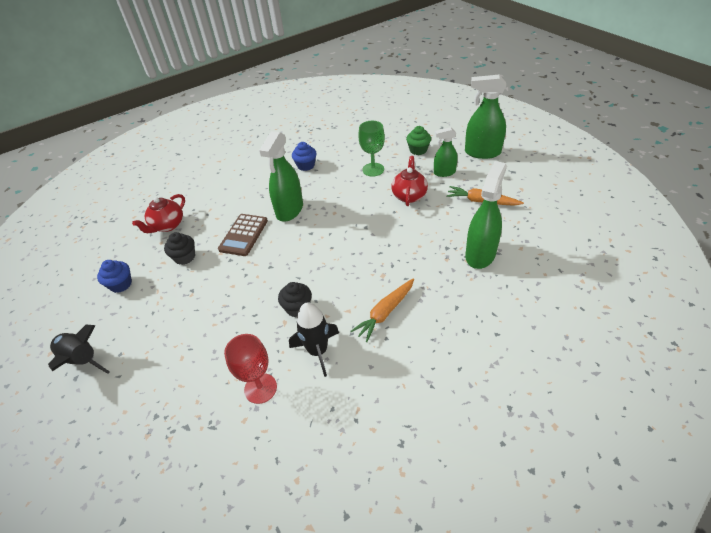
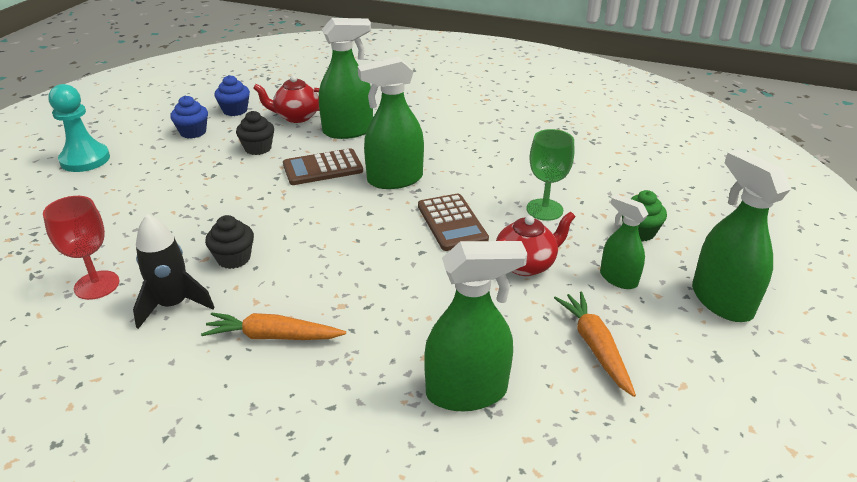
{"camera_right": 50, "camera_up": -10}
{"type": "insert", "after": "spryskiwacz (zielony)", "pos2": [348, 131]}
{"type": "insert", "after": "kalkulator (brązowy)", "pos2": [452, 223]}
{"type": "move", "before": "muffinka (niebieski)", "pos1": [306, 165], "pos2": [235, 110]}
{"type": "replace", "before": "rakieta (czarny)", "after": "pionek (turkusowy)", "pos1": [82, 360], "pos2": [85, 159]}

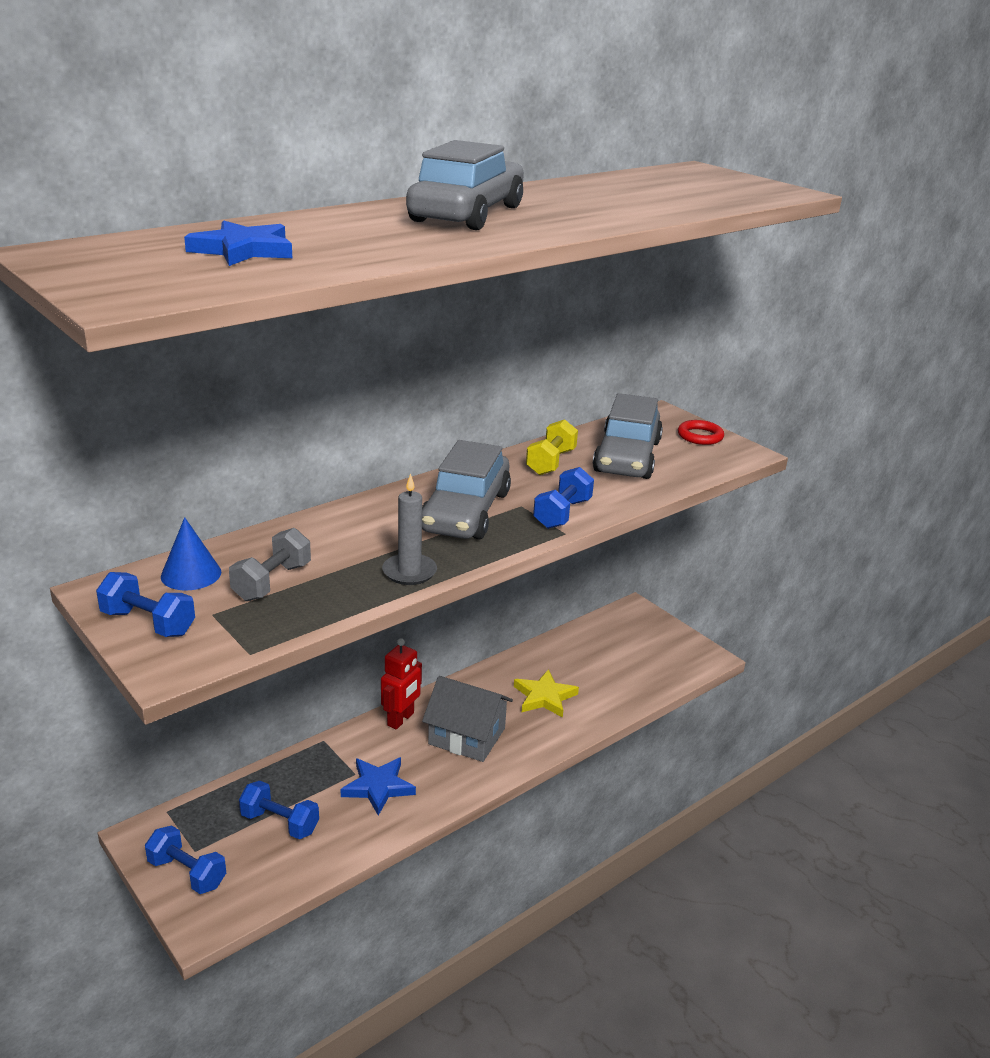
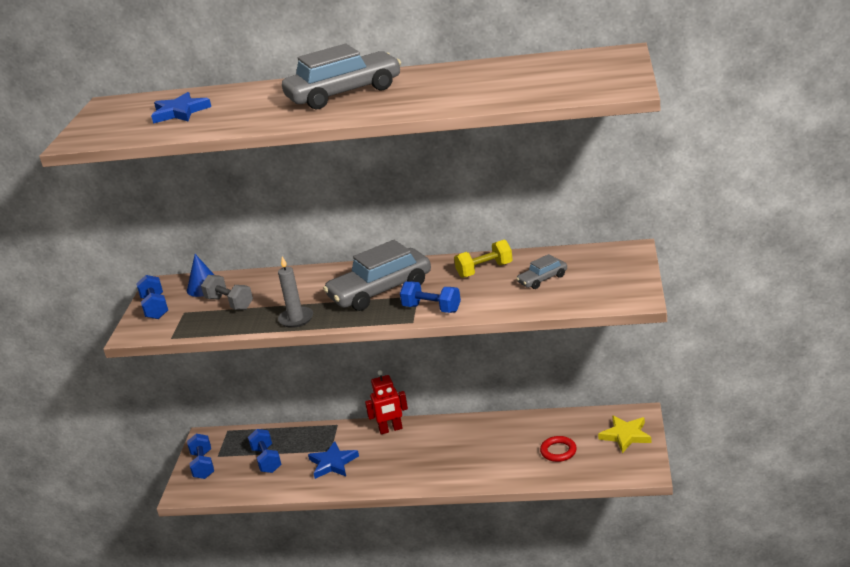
{"camera_right": 50, "camera_up": 0}
{"type": "delete", "before": "domek (szary)", "pos1": [467, 736]}
{"type": "move", "before": "gwiazda (żółty)", "pos1": [544, 697], "pos2": [625, 435]}
{"type": "move", "before": "pierścień (czerwony)", "pos1": [700, 436], "pos2": [558, 451]}
{"type": "rotate", "before": "hantel (szary)", "pos1": [272, 582], "pos2": [229, 303], "turn": 60}
{"type": "rotate", "before": "hantel (niebieski)", "pos1": [562, 514], "pos2": [432, 308], "turn": 45}
{"type": "resize", "before": "samochód (szary)", "pos1": [627, 456], "pos2": [542, 279], "scale": 0.48}

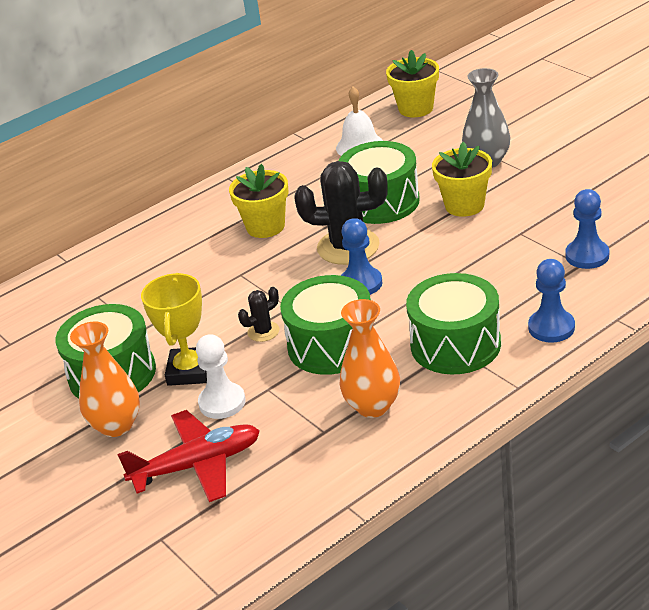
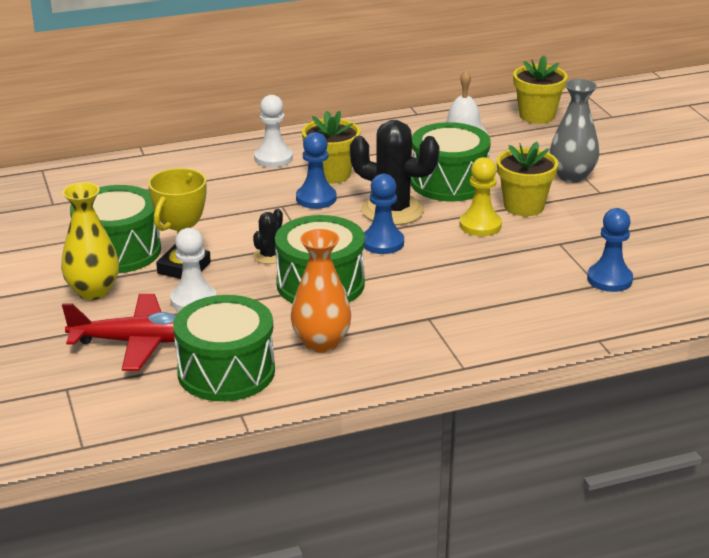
{"camera_right": 15, "camera_up": -5}
{"type": "insert", "after": "pionek (biały)", "pos2": [273, 158]}
{"type": "insert", "after": "pionek (żółty)", "pos2": [480, 225]}
{"type": "move", "before": "bęben (zielony)", "pos1": [455, 344], "pos2": [226, 371]}
{"type": "move", "before": "pionek (niebieski)", "pos1": [551, 327], "pos2": [316, 198]}
{"type": "recolor", "before": "wazon (pomarańczowy)", "after": "wazon (żółty)", "pos1": [116, 425], "pos2": [93, 291]}
{"type": "rotate", "before": "kaktus (czarny)", "pos1": [263, 331], "pos2": [269, 256], "turn": -45}

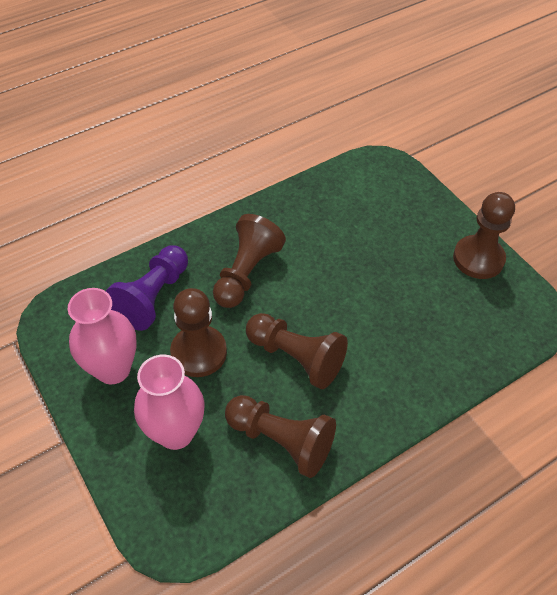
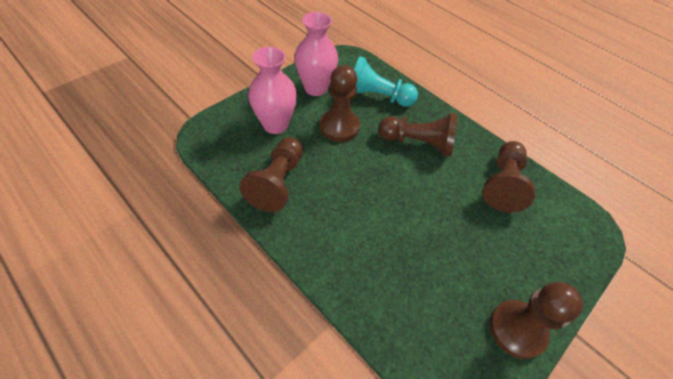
{"camera_right": 75, "camera_up": 0}
{"type": "move", "before": "pionek (brązowy)", "pos1": [296, 357], "pos2": [502, 184]}
{"type": "recolor", "before": "pionek (fioletowy)", "after": "pionek (turkusowy)", "pos1": [153, 297], "pos2": [376, 97]}

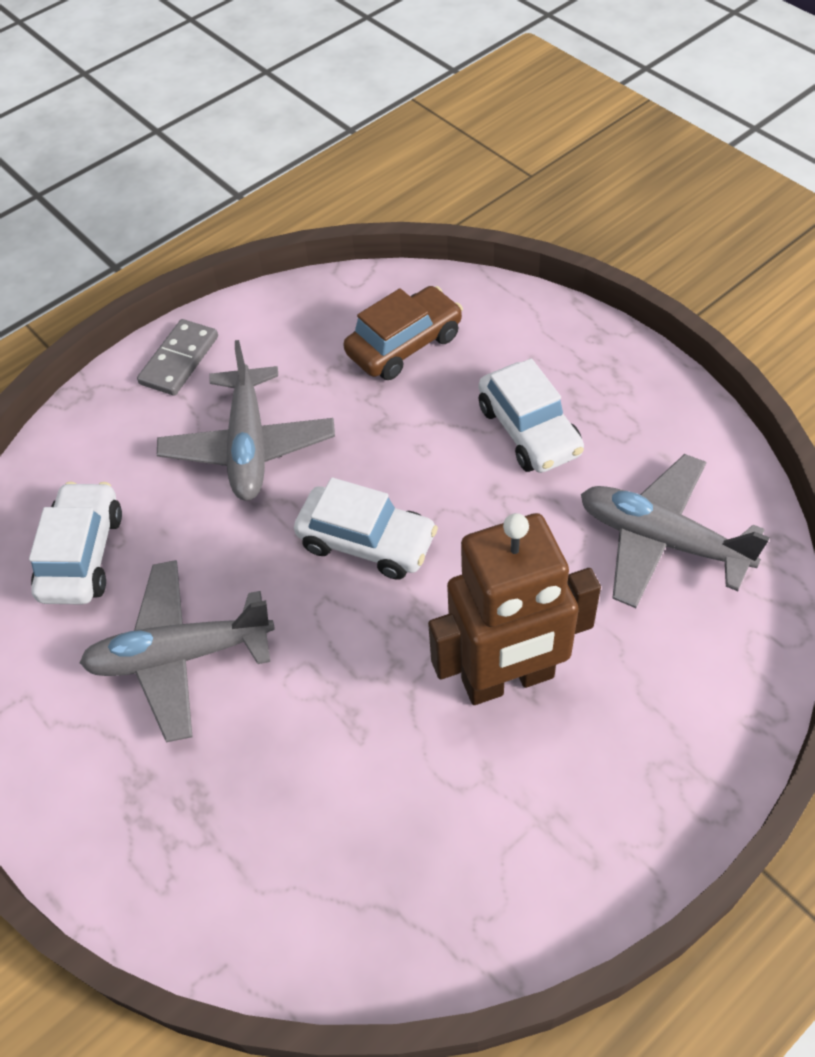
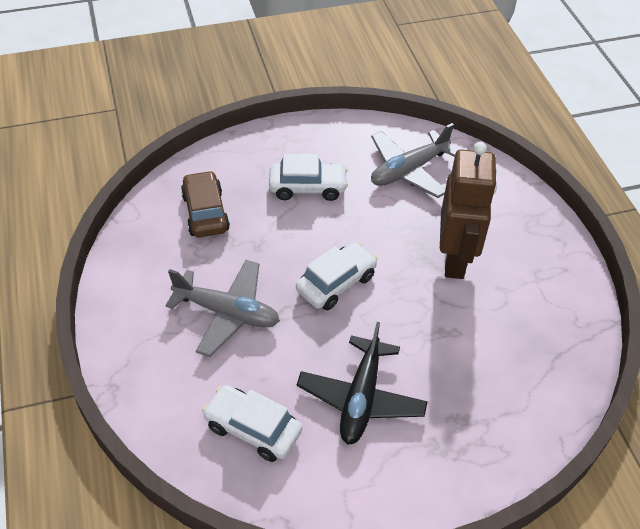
{"camera_right": -70, "camera_up": -5}
{"type": "delete", "before": "kostka domina (szary)", "pos1": [179, 360]}
{"type": "recolor", "before": "samolot (szary)", "after": "samolot (czarny)", "pos1": [180, 655], "pos2": [361, 398]}

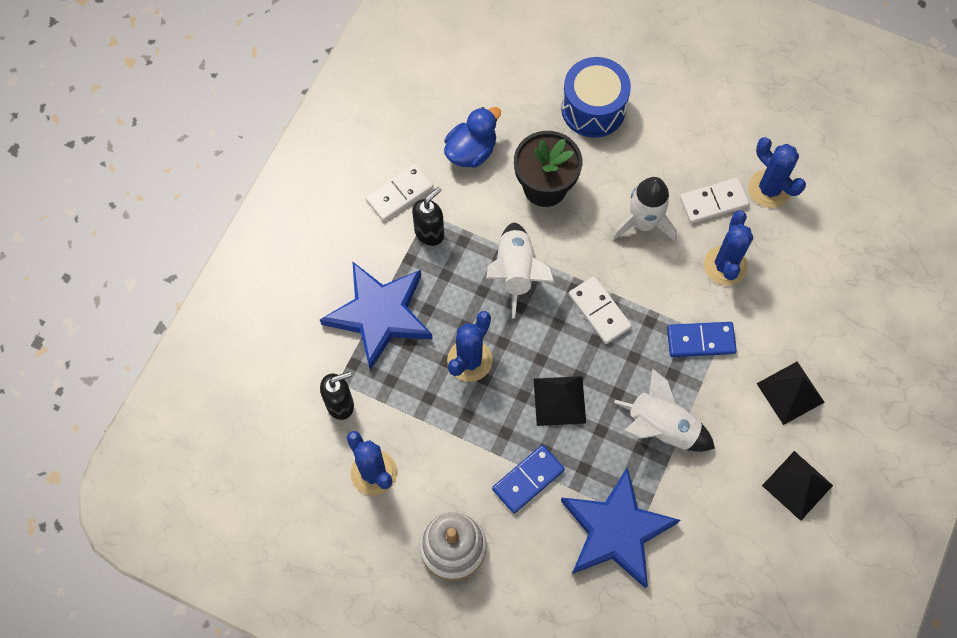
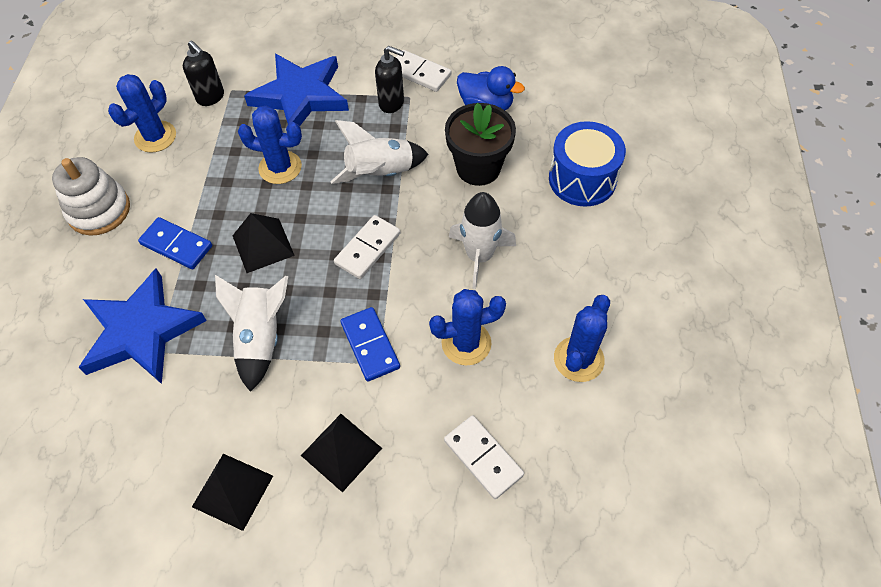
{"camera_right": 70, "camera_up": -10}
{"type": "move", "before": "kostka domina (biały)", "pos1": [713, 202], "pos2": [483, 457]}

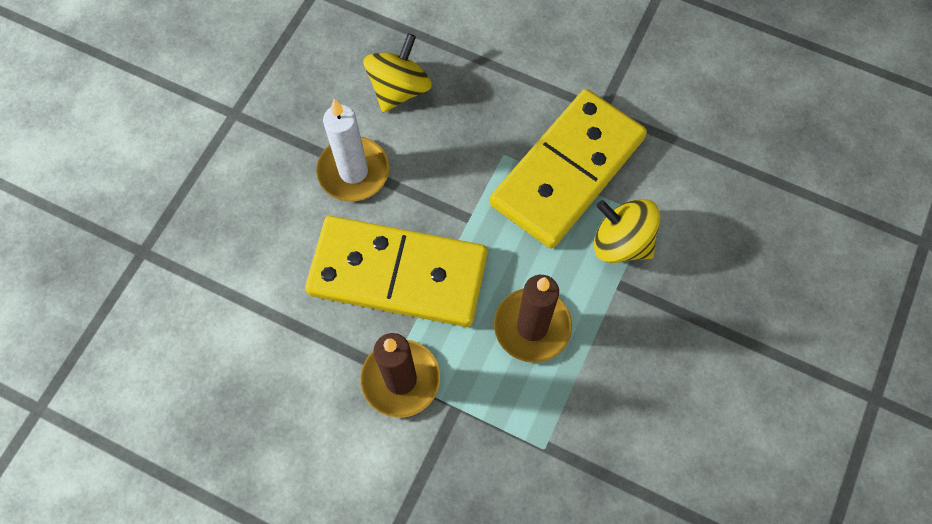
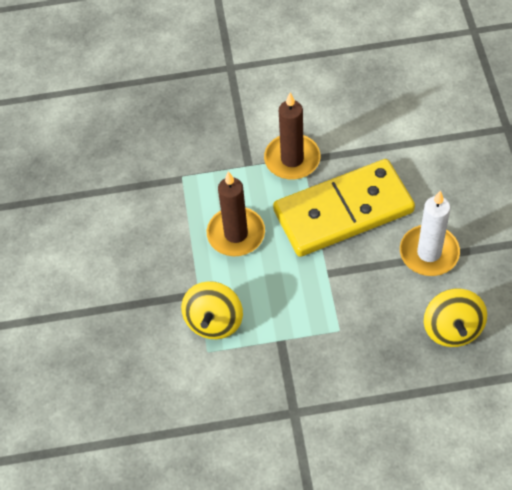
{"camera_right": 150, "camera_up": -10}
{"type": "delete", "before": "kostka domina (żółty)", "pos1": [568, 171]}
{"type": "rotate", "before": "bączek (żółty)", "pos1": [621, 242], "pos2": [214, 321], "turn": 105}

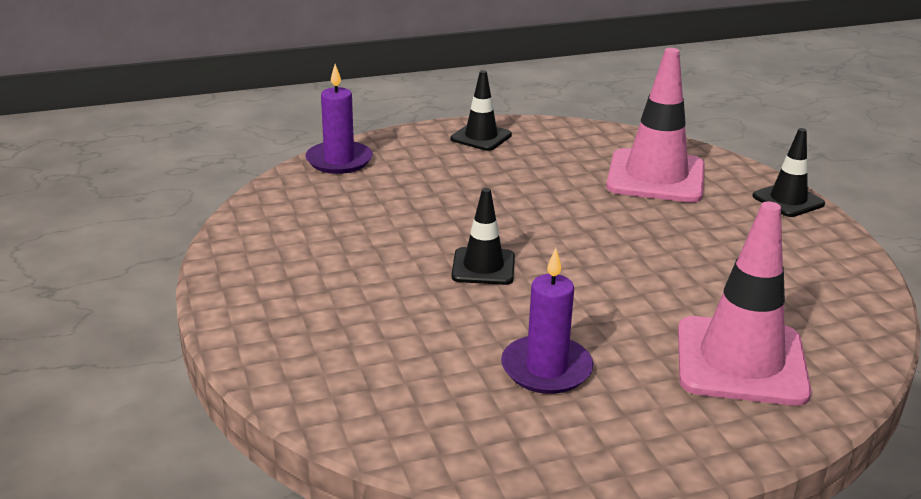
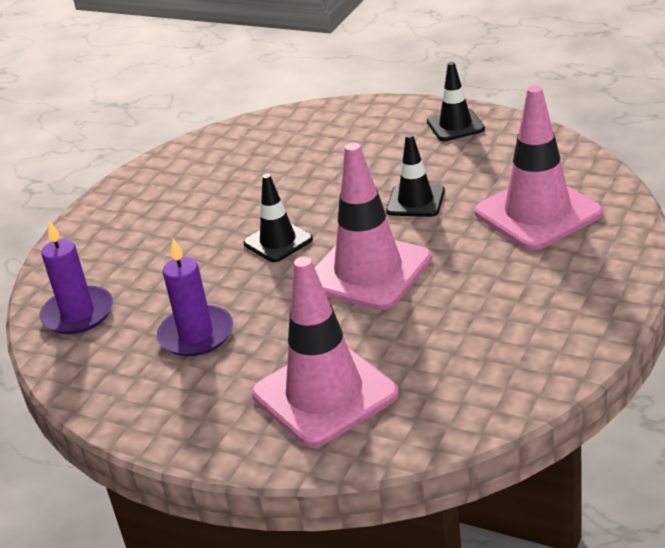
{"camera_right": 50, "camera_up": 5}
{"type": "insert", "after": "pachołek (różowy)", "pos2": [368, 271]}
{"type": "move", "before": "świeca (fioletowy)", "pos1": [339, 160], "pos2": [78, 314]}
{"type": "move", "before": "pachołek (czarny)", "pos1": [788, 200], "pos2": [415, 201]}

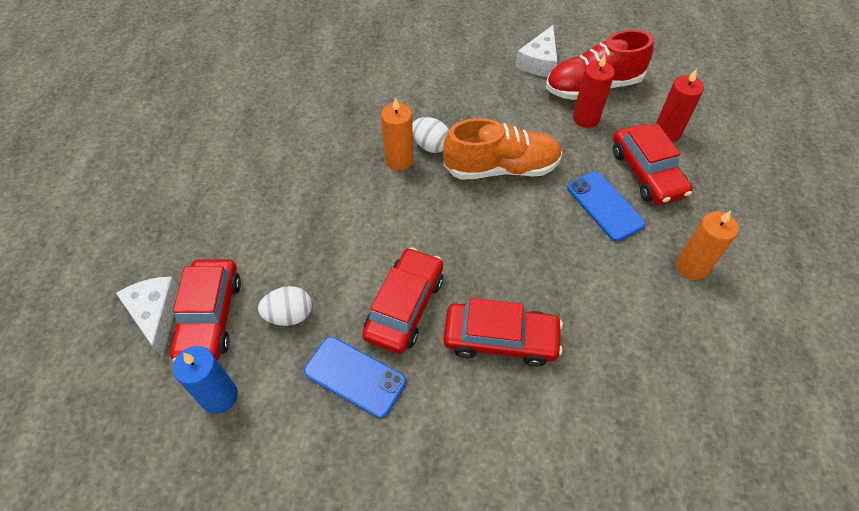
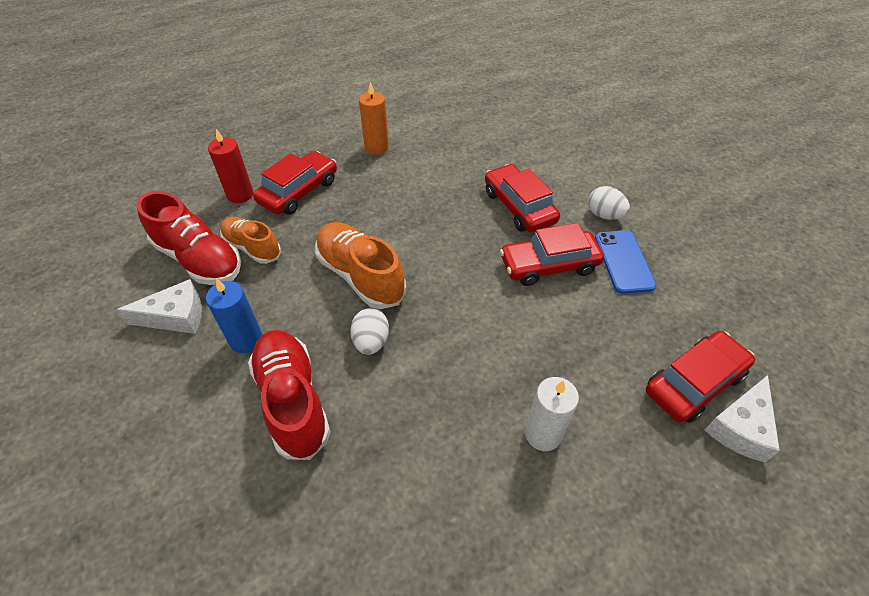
{"camera_right": -125, "camera_up": -5}
{"type": "delete", "before": "świeca (pomarańczowy)", "pos1": [399, 160]}
{"type": "delete", "before": "telefon (niebieski)", "pos1": [605, 206]}
{"type": "insert", "after": "but (czerwony)", "pos2": [292, 400]}
{"type": "insert", "after": "świeca (biały)", "pos2": [543, 434]}
{"type": "move", "before": "świeca (niebieski)", "pos1": [219, 396], "pos2": [246, 340]}
{"type": "move", "before": "jajko (biały)", "pos1": [289, 315], "pos2": [604, 215]}
{"type": "replace", "before": "świeca (czerwony)", "after": "but (pomarańczowy)", "pos1": [585, 118], "pos2": [252, 247]}

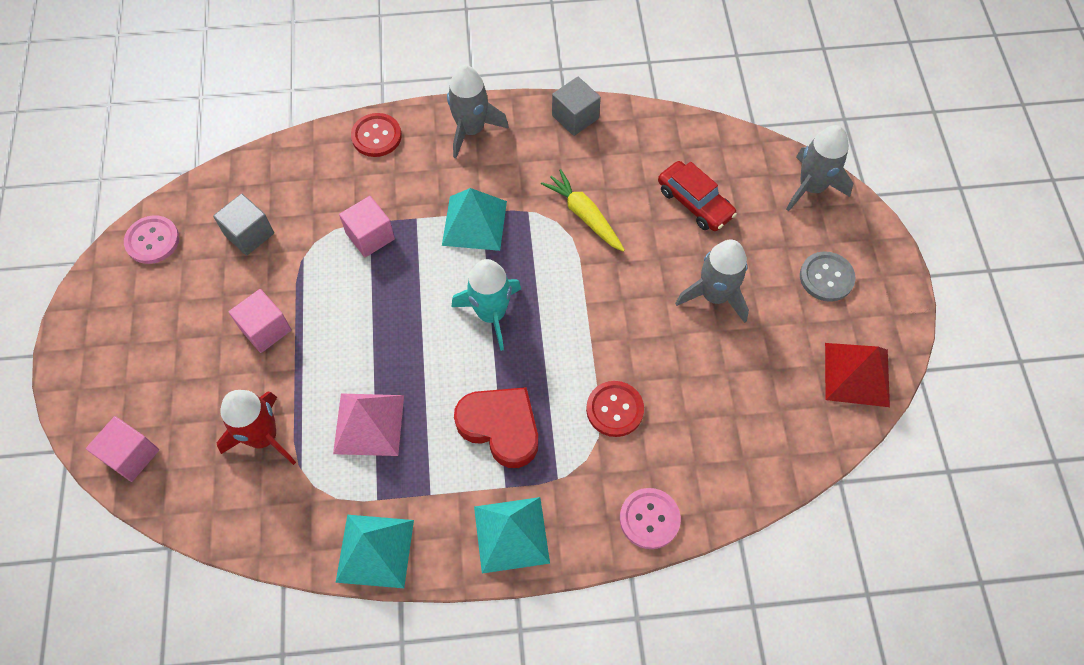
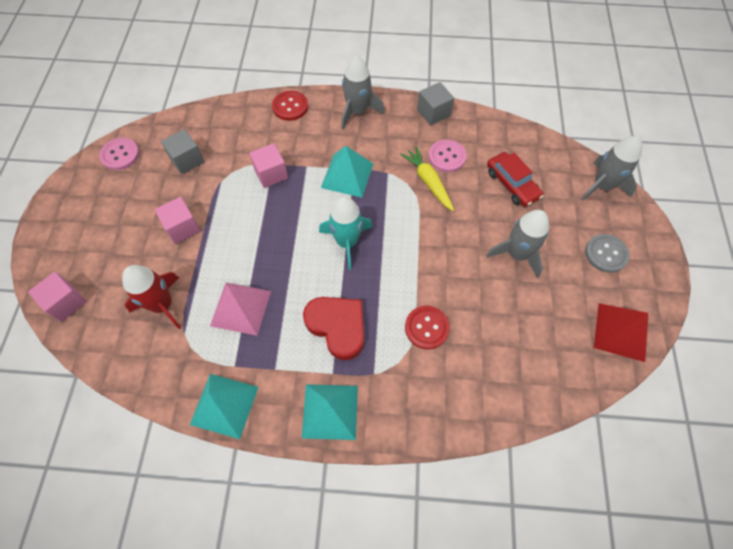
{"camera_right": 10, "camera_up": 0}
{"type": "move", "before": "guzik (różowy)", "pos1": [649, 519], "pos2": [447, 157]}

